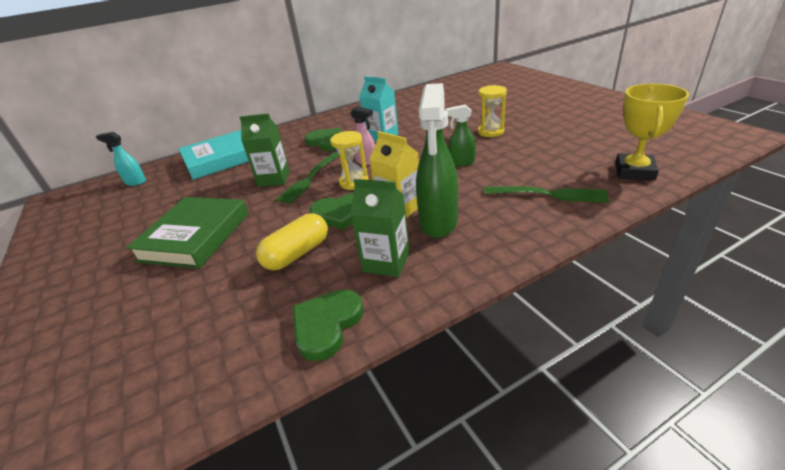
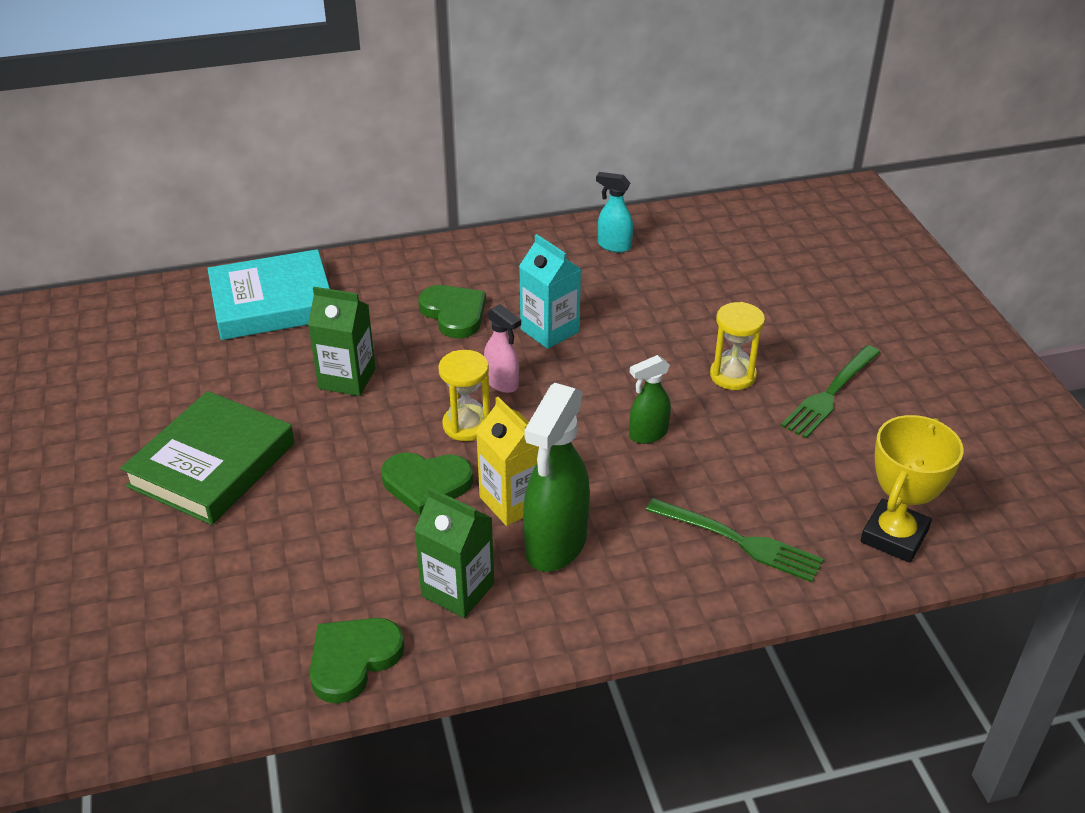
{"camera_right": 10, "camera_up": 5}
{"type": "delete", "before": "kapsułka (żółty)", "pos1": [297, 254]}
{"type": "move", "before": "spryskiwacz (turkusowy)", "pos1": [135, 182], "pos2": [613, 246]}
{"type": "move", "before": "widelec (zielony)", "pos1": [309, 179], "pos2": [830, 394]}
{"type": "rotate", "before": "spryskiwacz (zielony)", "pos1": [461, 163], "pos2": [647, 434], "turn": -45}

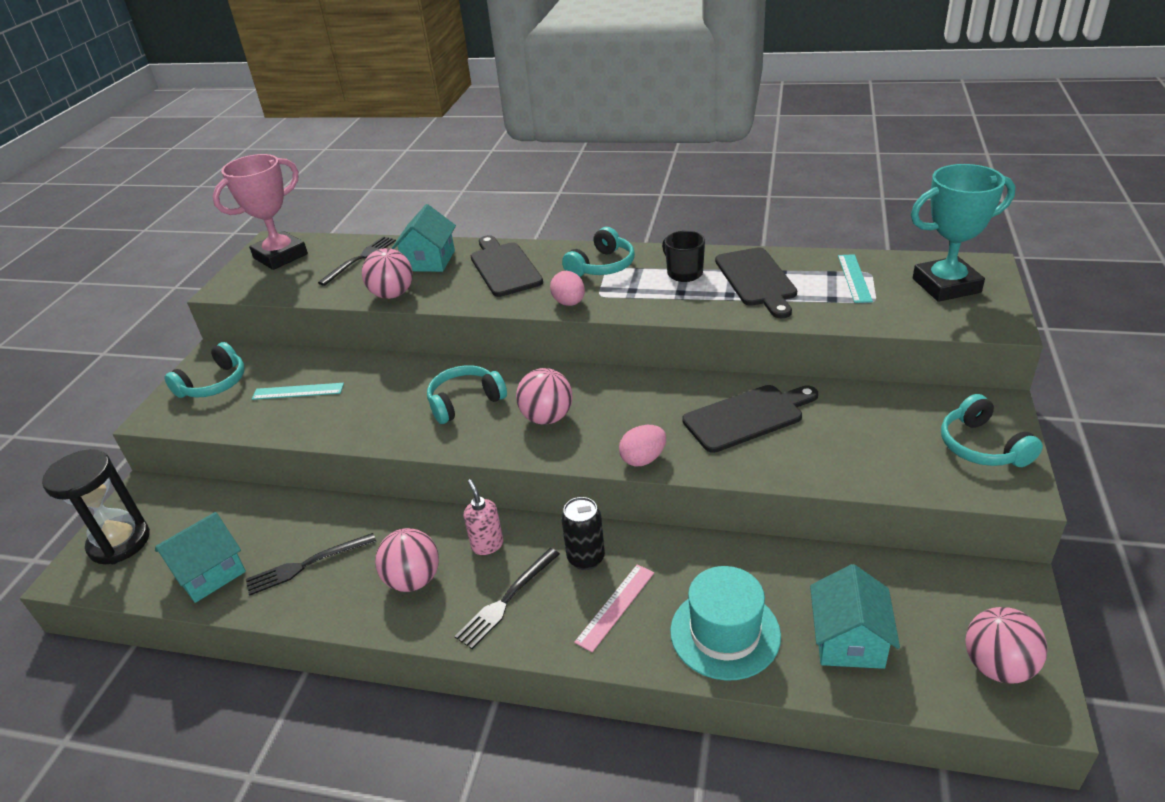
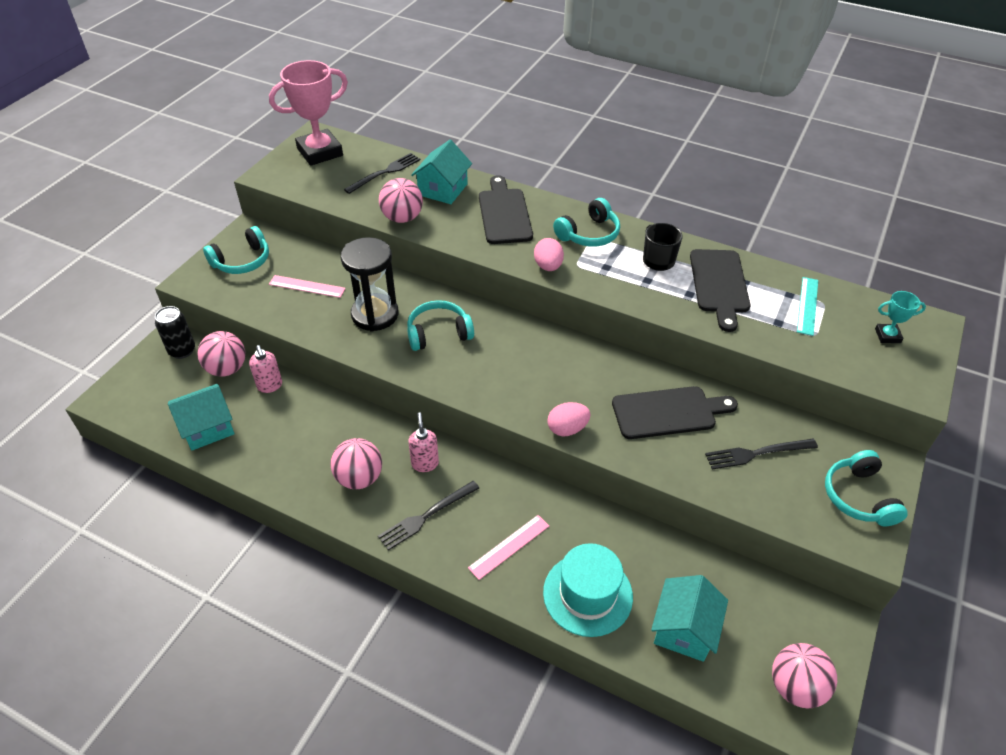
{"camera_right": 10, "camera_up": 10}
{"type": "insert", "after": "dozownik mydła (różowy)", "pos2": [270, 386]}
{"type": "move", "before": "klepsydra (czarny)", "pos1": [119, 542], "pos2": [375, 315]}
{"type": "move", "before": "widelec (czarny)", "pos1": [307, 564], "pos2": [757, 453]}
{"type": "move", "before": "piłka (różowy)", "pos1": [547, 417], "pos2": [227, 369]}
{"type": "move", "before": "puszka (czarny)", "pos1": [586, 558], "pos2": [182, 350]}
{"type": "recolor", "before": "linijka (turkusowy)", "after": "linijka (różowy)", "pos1": [298, 391], "pos2": [307, 286]}
{"type": "resize", "before": "puchar (turkusowy)", "pos1": [946, 285], "pos2": [887, 336], "scale": 0.46}

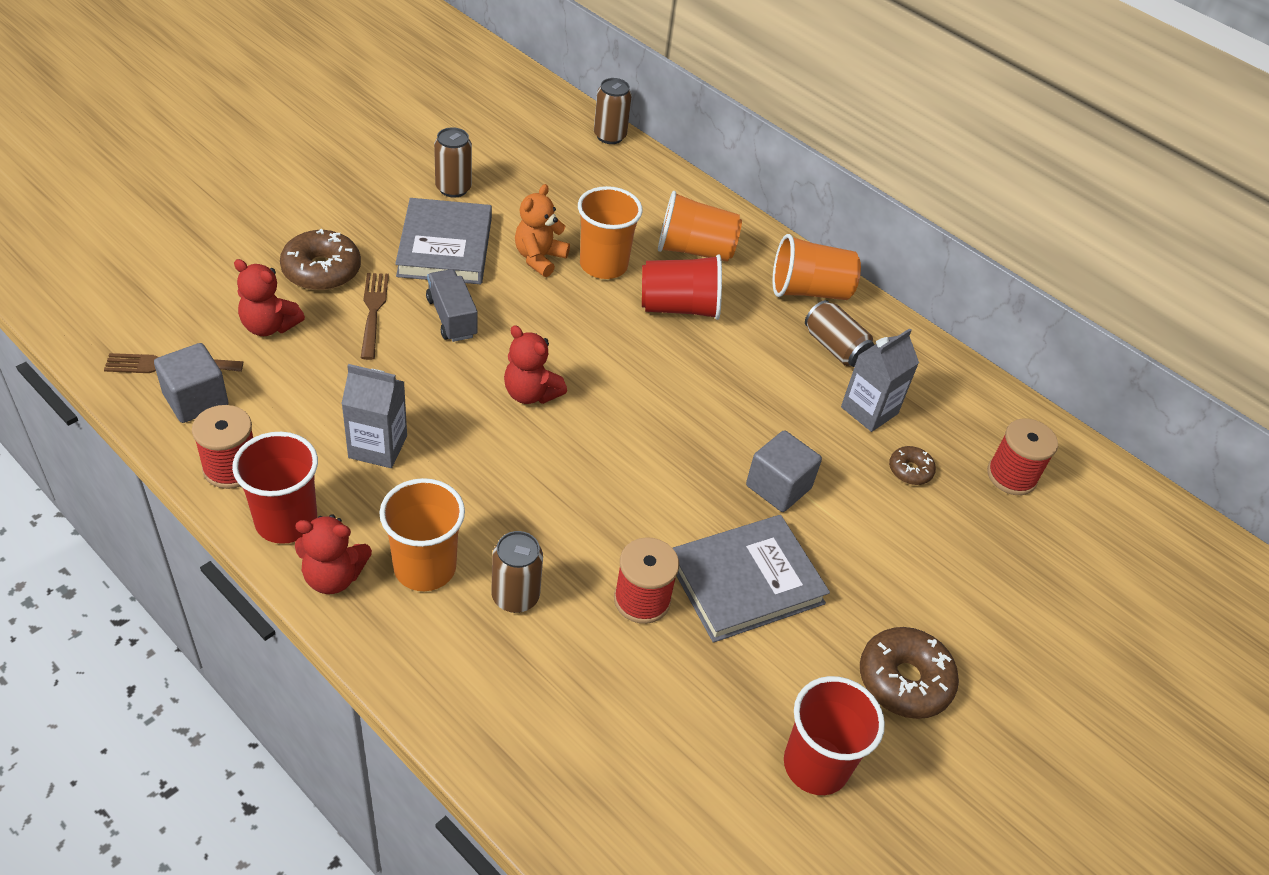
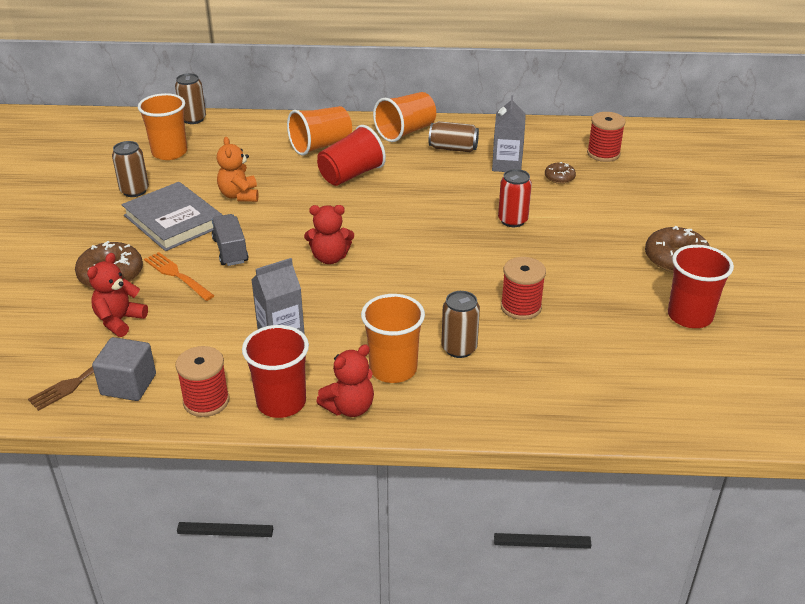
{"camera_right": -35, "camera_up": -10}
{"type": "delete", "before": "książka (szary)", "pos1": [746, 582]}
{"type": "move", "before": "szklanka (pomarańczowy)", "pos1": [603, 265], "pos2": [169, 152]}
{"type": "replace", "before": "sześcian (szary)", "after": "puszka (czerwony)", "pos1": [778, 487], "pos2": [512, 220]}
{"type": "recolor", "before": "widelec (brązowy)", "after": "widelec (pomarańczowy)", "pos1": [373, 312], "pos2": [177, 275]}
{"type": "rotate", "before": "miś (czerwony)", "pos1": [269, 326], "pos2": [119, 321], "turn": 135}
{"type": "rotate", "before": "ciężarówka (szary)", "pos1": [452, 318], "pos2": [230, 251], "turn": 45}

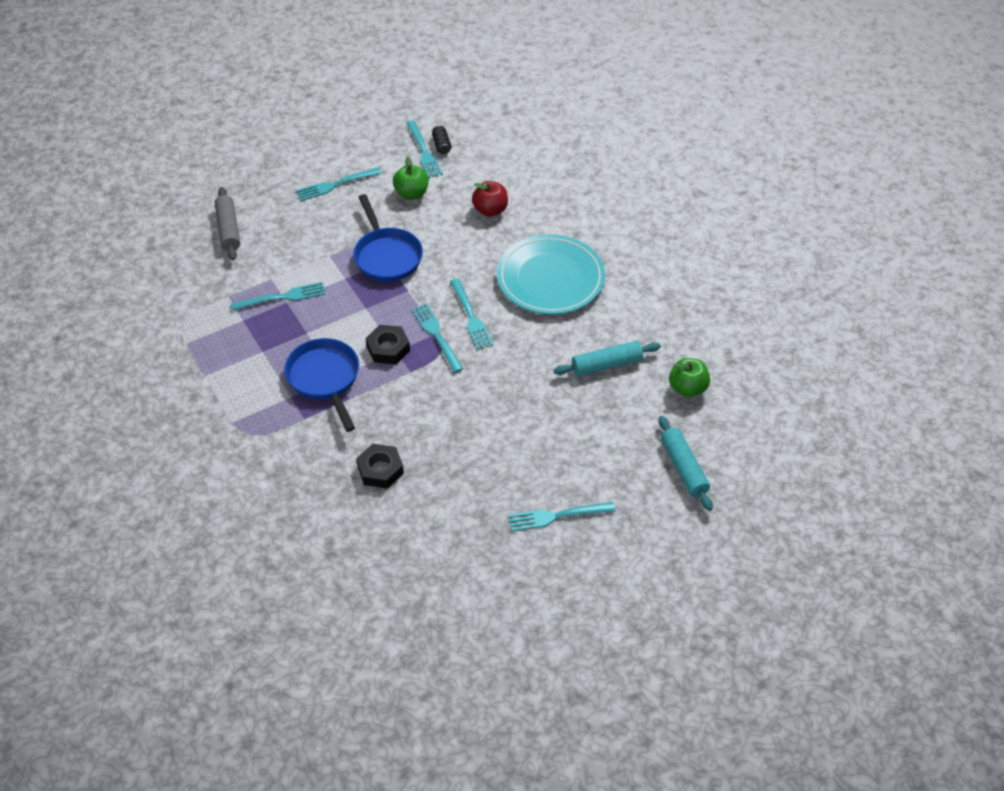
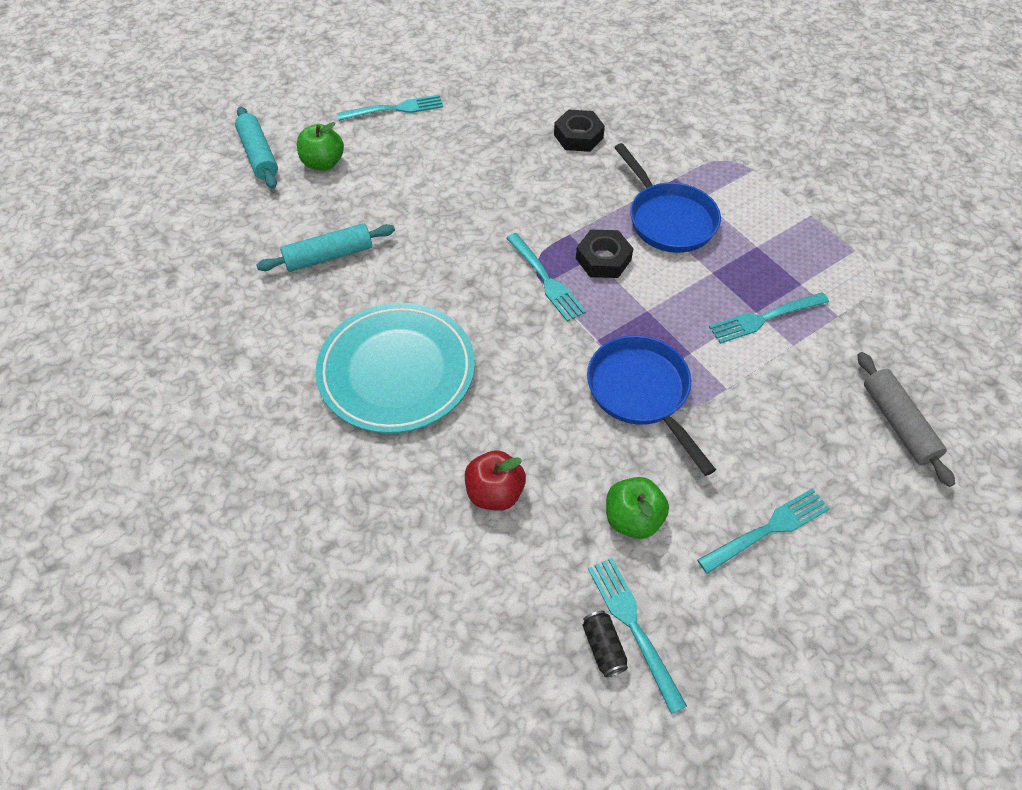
{"camera_right": 175, "camera_up": 5}
{"type": "delete", "before": "widelec (turkusowy)", "pos1": [471, 316]}
{"type": "move", "before": "jabłko (zielony)", "pos1": [687, 388], "pos2": [323, 163]}

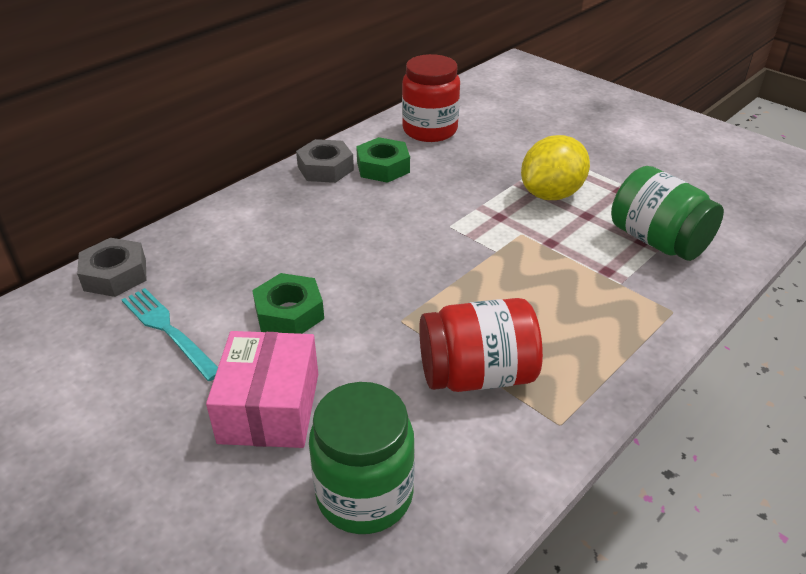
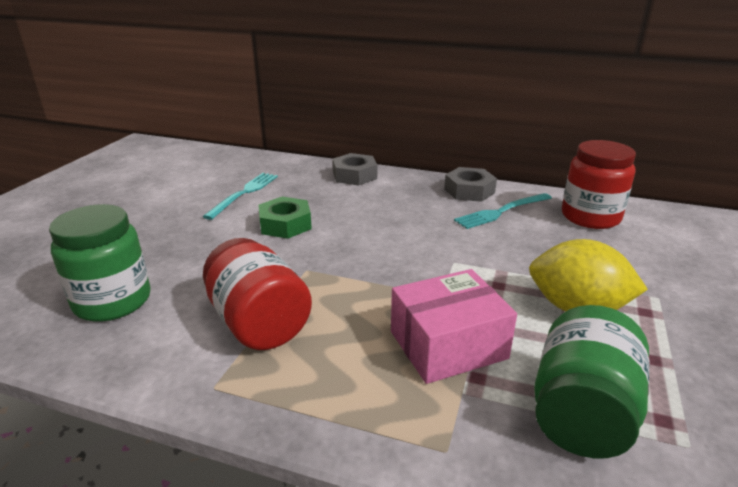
{"camera_right": 65, "camera_up": -10}
{"type": "move", "before": "nakrętka (szary)", "pos1": [115, 275], "pos2": [354, 175]}
{"type": "move", "before": "pudełko (różowy)", "pos1": [269, 407], "pos2": [448, 345]}
{"type": "replace", "before": "nakrętka (zielony)", "after": "widelec (turkusowy)", "pos1": [383, 167], "pos2": [502, 211]}

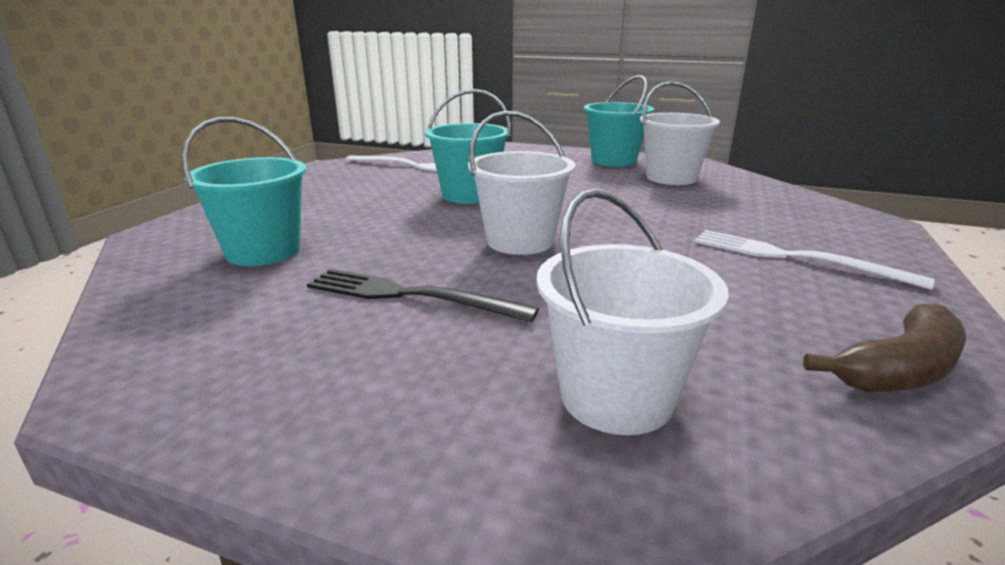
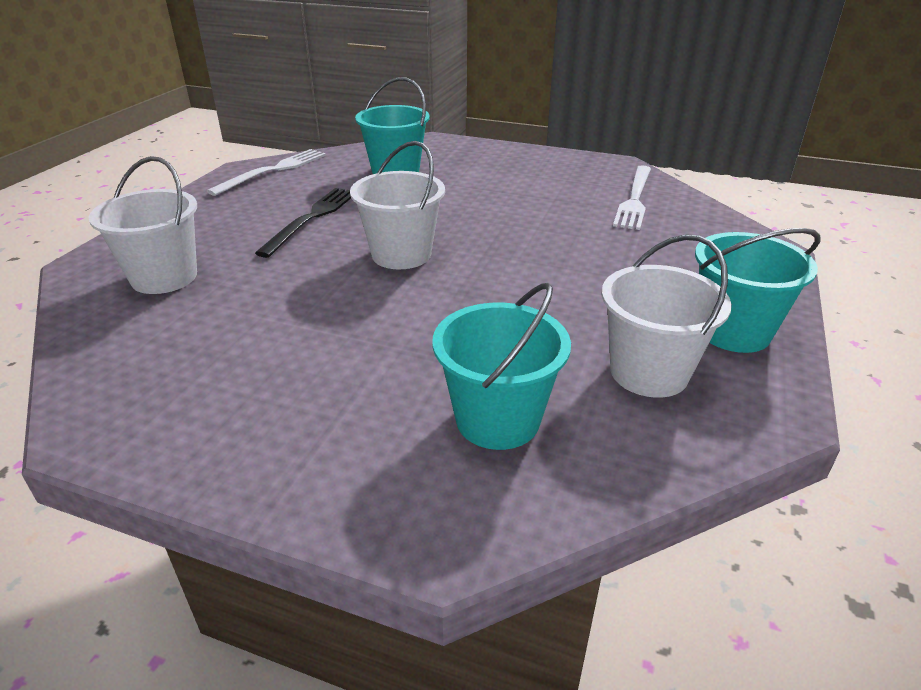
{"camera_right": 90, "camera_up": 10}
{"type": "delete", "before": "banan (brązowy)", "pos1": [899, 369]}
{"type": "move", "before": "wiadro (turkusowy)", "pos1": [469, 195], "pos2": [497, 419]}
{"type": "move", "before": "widelec (biały)", "pos1": [795, 258], "pos2": [272, 171]}

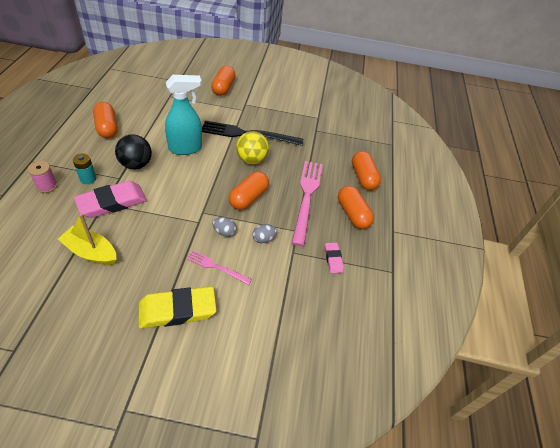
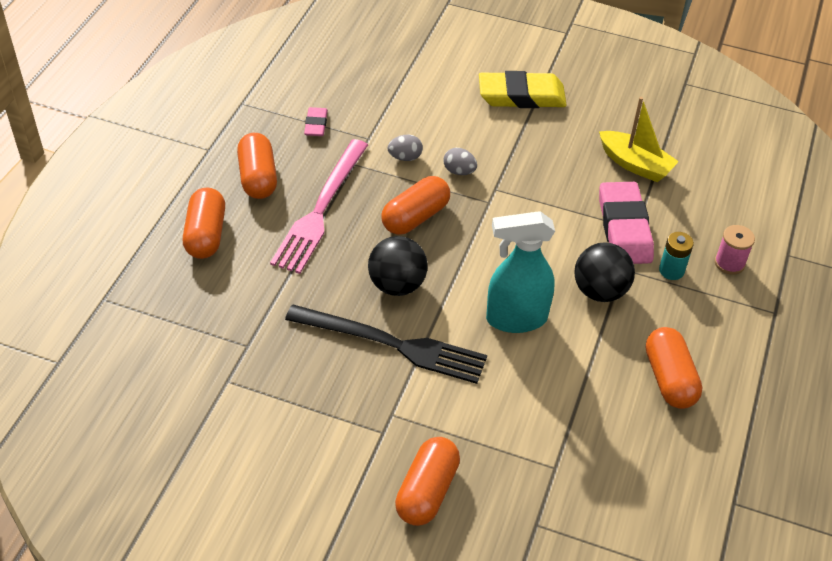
{"camera_right": -165, "camera_up": 0}
{"type": "delete", "before": "widelec (różowy)", "pos1": [216, 267]}
{"type": "recolor", "before": "piłka (żółty)", "after": "piłka (czarny)", "pos1": [251, 160], "pos2": [397, 285]}
{"type": "rotate", "before": "gumka do mazania (różowy)", "pos1": [112, 202], "pos2": [624, 228], "turn": -75}

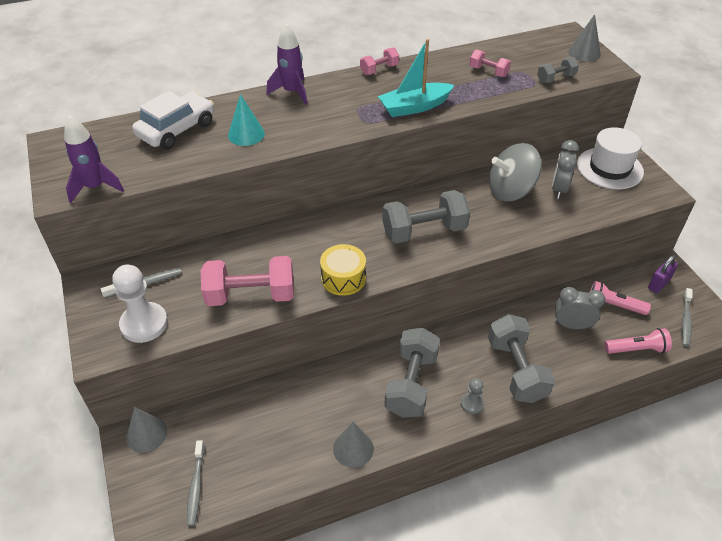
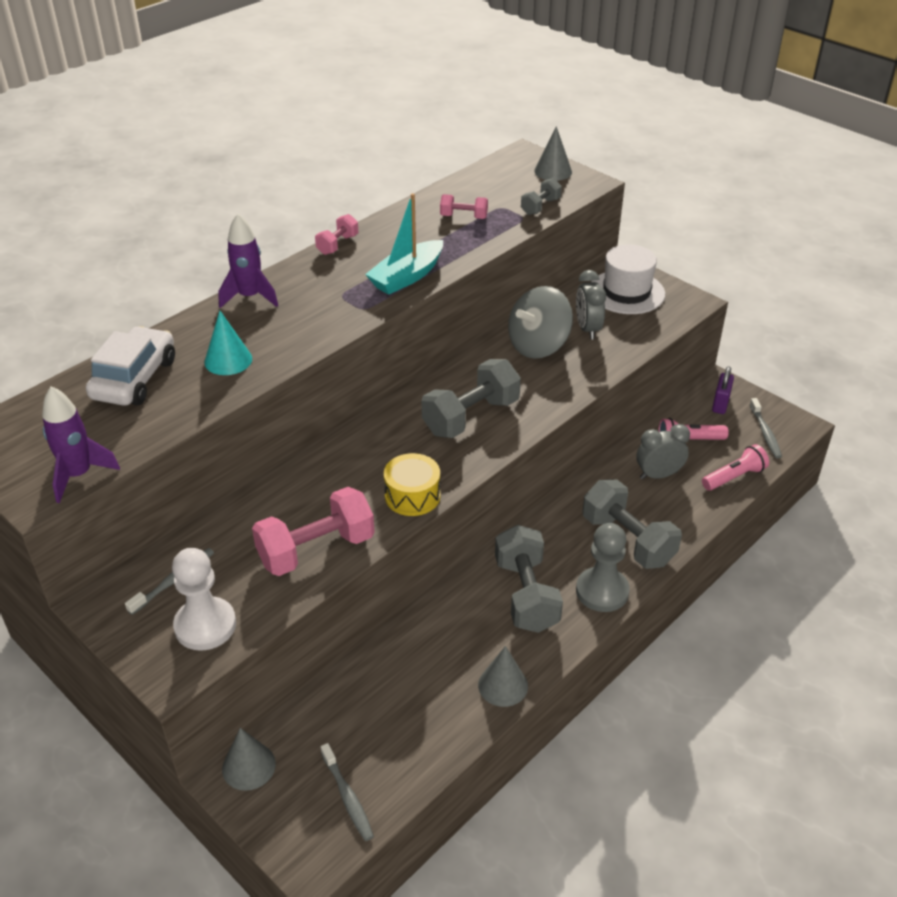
{"camera_right": -25, "camera_up": -5}
{"type": "resize", "before": "pionek (szary)", "pos1": [472, 403], "pos2": [602, 591], "scale": 1.92}

